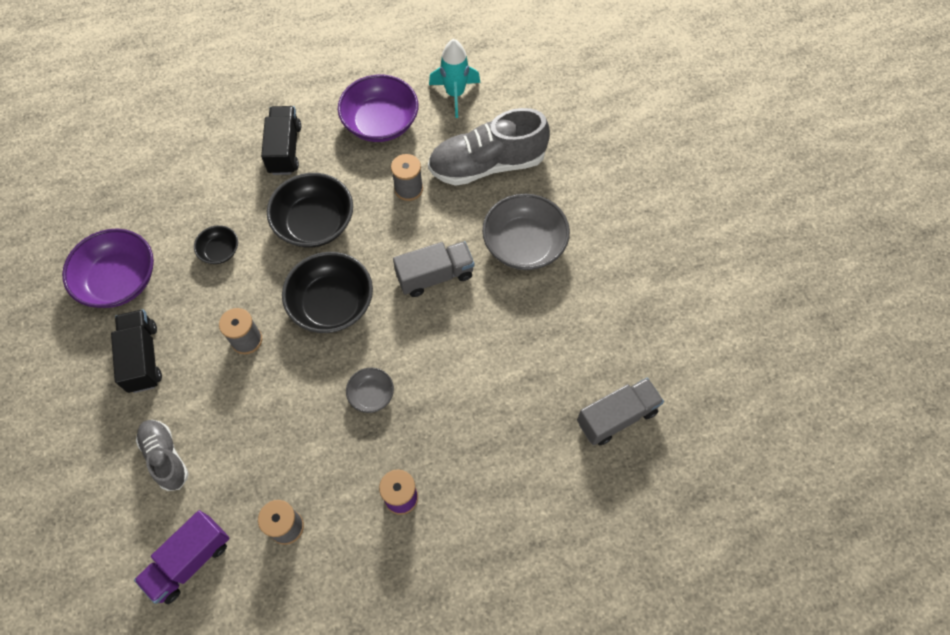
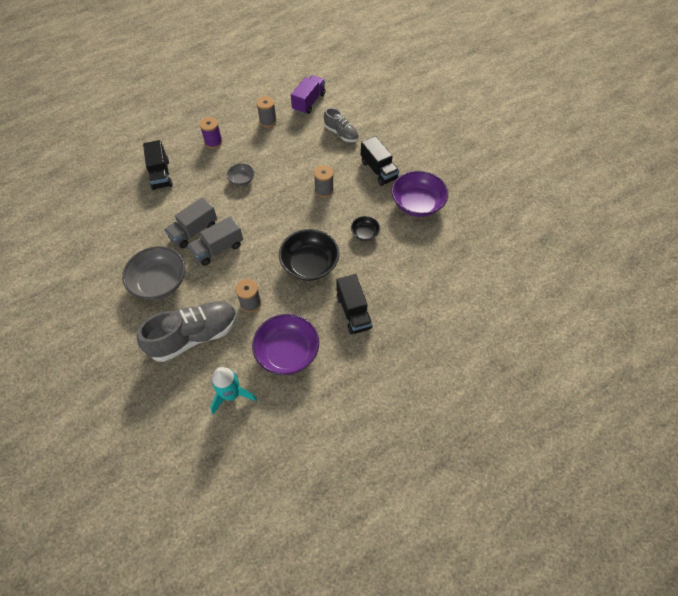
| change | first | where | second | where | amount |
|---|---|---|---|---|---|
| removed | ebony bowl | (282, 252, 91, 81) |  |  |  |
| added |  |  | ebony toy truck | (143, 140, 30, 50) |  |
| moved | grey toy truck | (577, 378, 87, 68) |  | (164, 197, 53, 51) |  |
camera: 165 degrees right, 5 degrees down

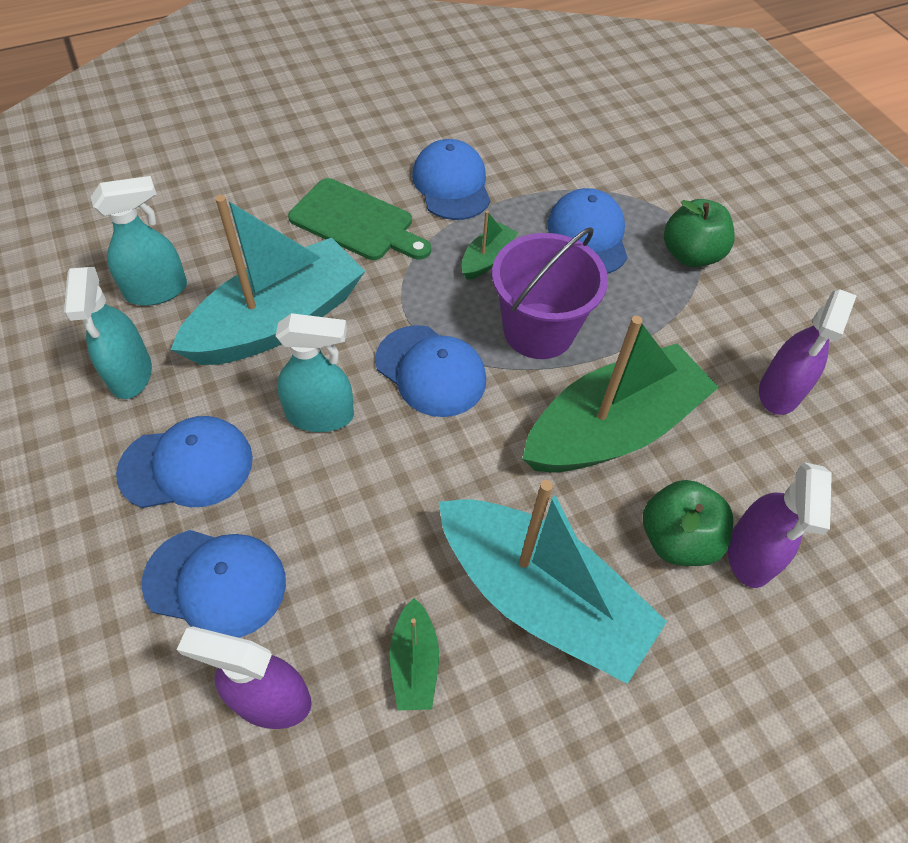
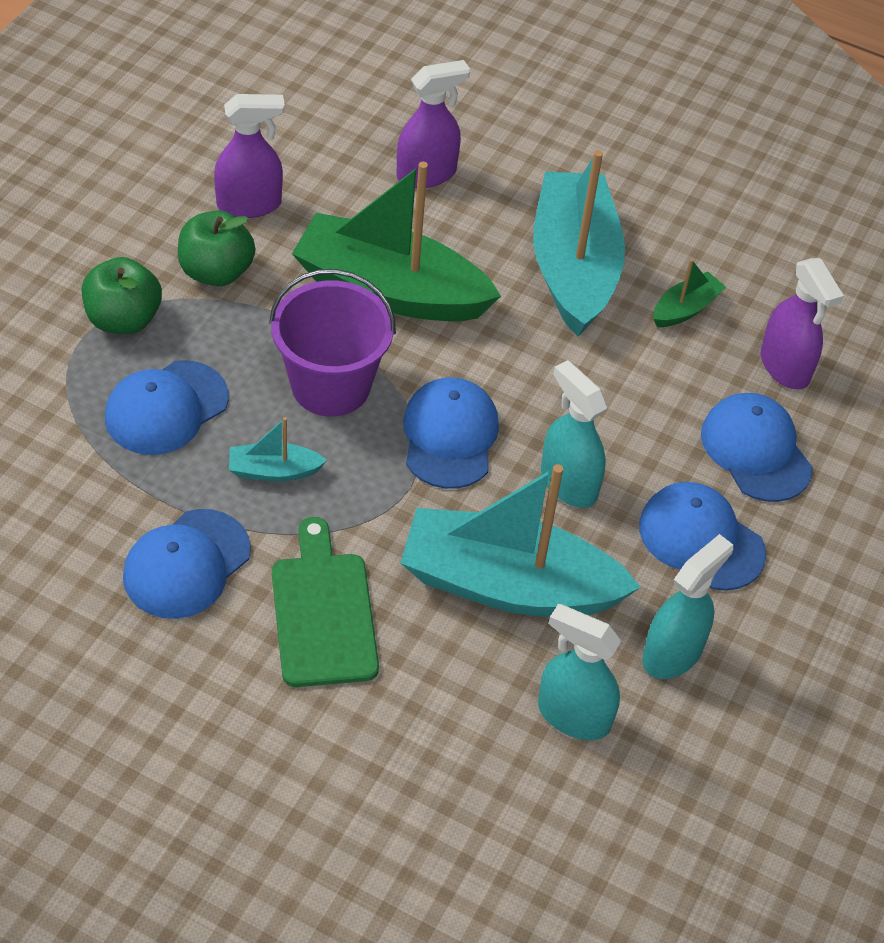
| change | first | where | second | where | amount |
|---|---|---|---|---|---|
| moved | leaf-green toy apple | (643, 480, 90, 86) |  | (178, 211, 78, 75) |  |
| recoloured | leaf-green sailboat | (461, 211, 57, 69) | teal sailboat | (229, 417, 98, 65) |  |
camera: 130 degrees left, 5 degrees down

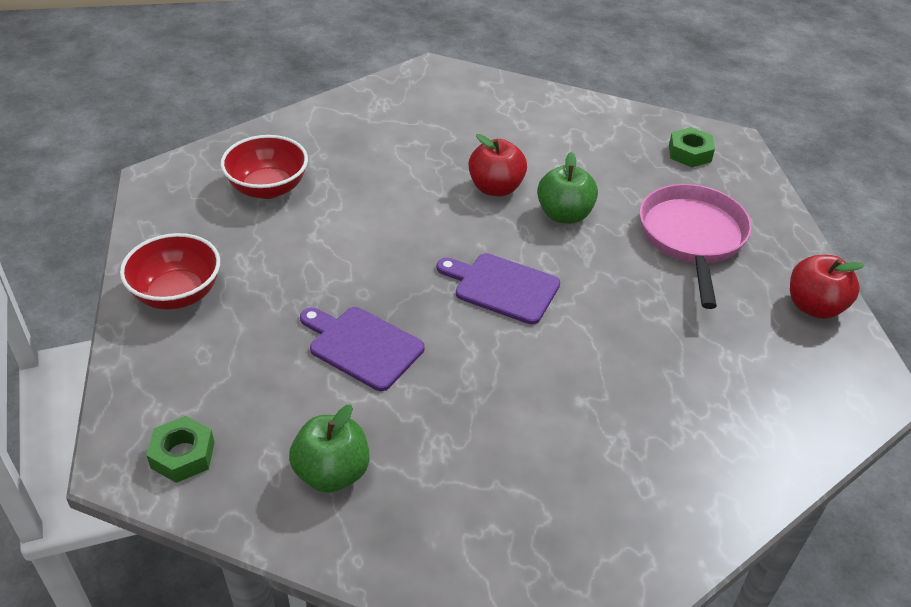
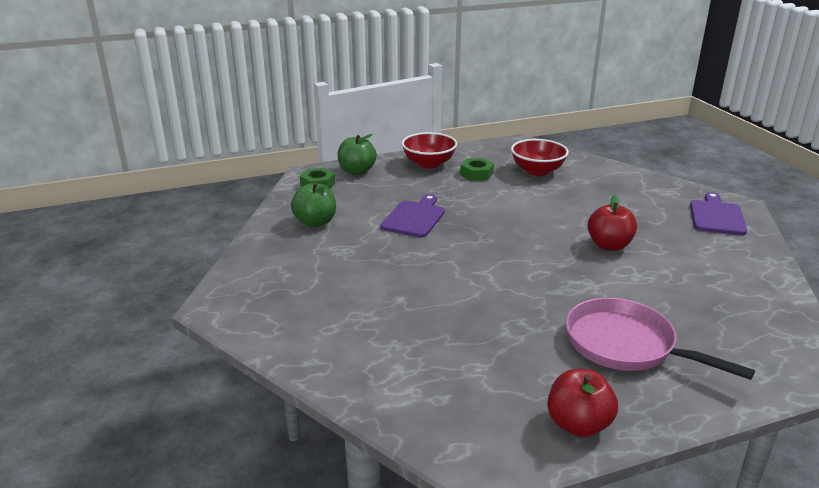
| change | first | where | second | where | amount |
|---|---|---|---|---|---|
| moved | royal purple cutting board | (437, 253, 123, 71) |  | (690, 192, 57, 43) |  |
| moved | leaf-green toy apple | (537, 152, 61, 72) |  | (337, 134, 40, 41) |  |
| moved | leaf-green hexagon nut | (669, 127, 46, 40) |  | (460, 158, 34, 23) |  |
| turned | rosy skillet | (640, 184, 112, 125) |  | (566, 298, 189, 82) | 135 degrees counterclockwise |
camera: 80 degrees right, 15 degrees down

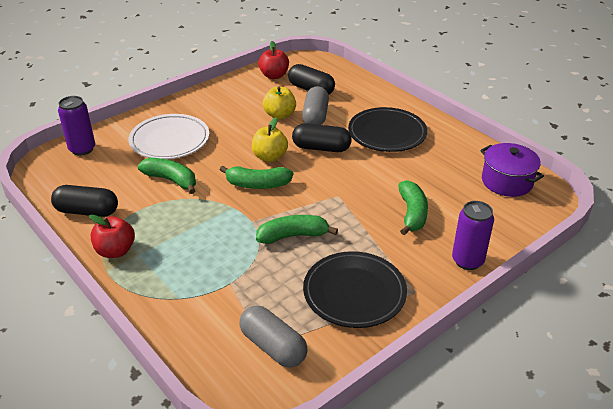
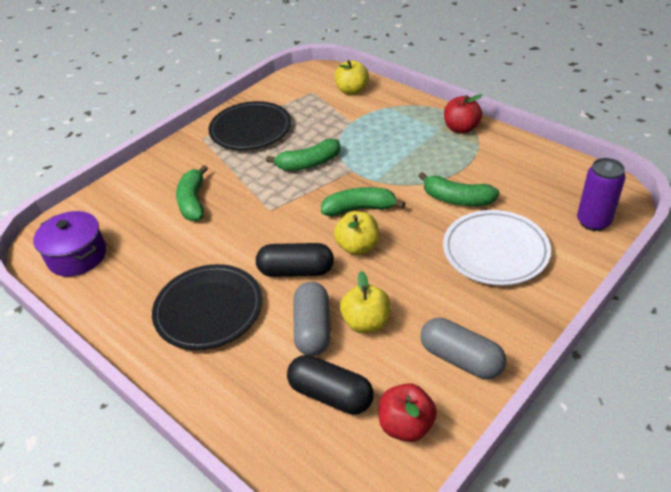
| change | first | where | second | where | amount |
|---|---|---|---|---|---|
| removed | ebony pill shape | (51, 185, 67, 32) |  |  |  |
| removed | royal purple can | (452, 201, 42, 69) |  |  |  |
| added |  |  | bright yellow toy apple | (334, 60, 35, 35) |  |
| moved | grey pill shape | (239, 305, 68, 63) |  | (421, 318, 85, 61) |  |
camera: 175 degrees right, 5 degrees up

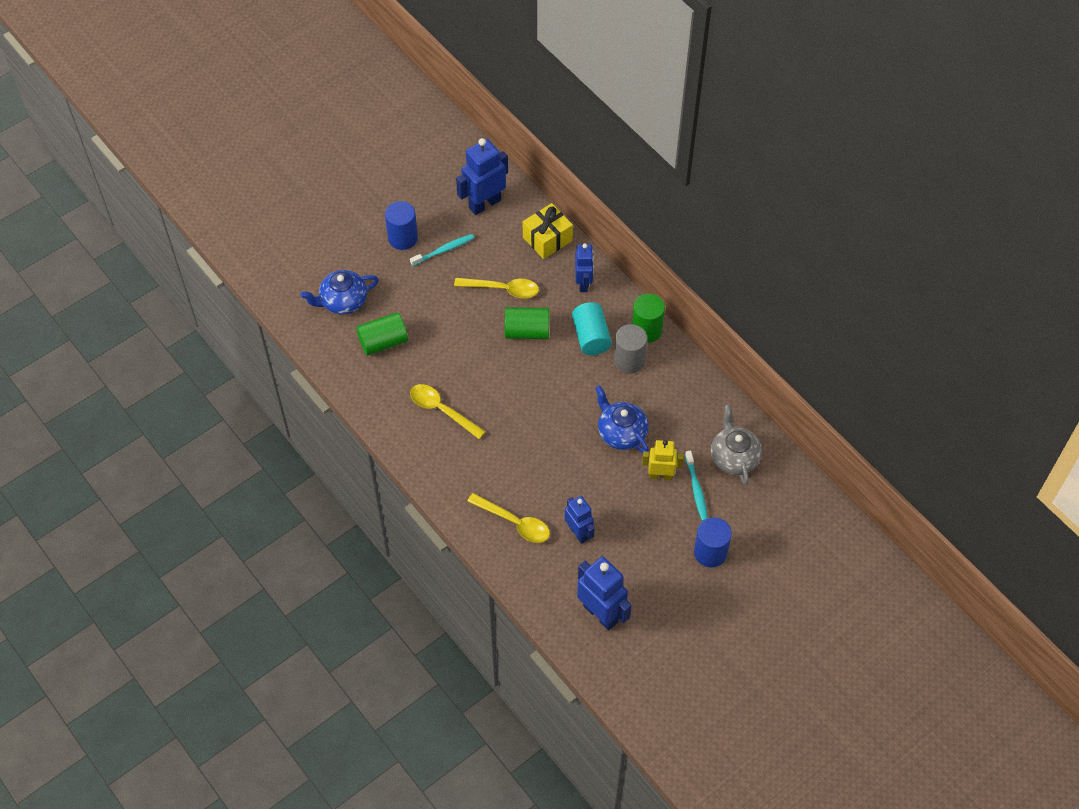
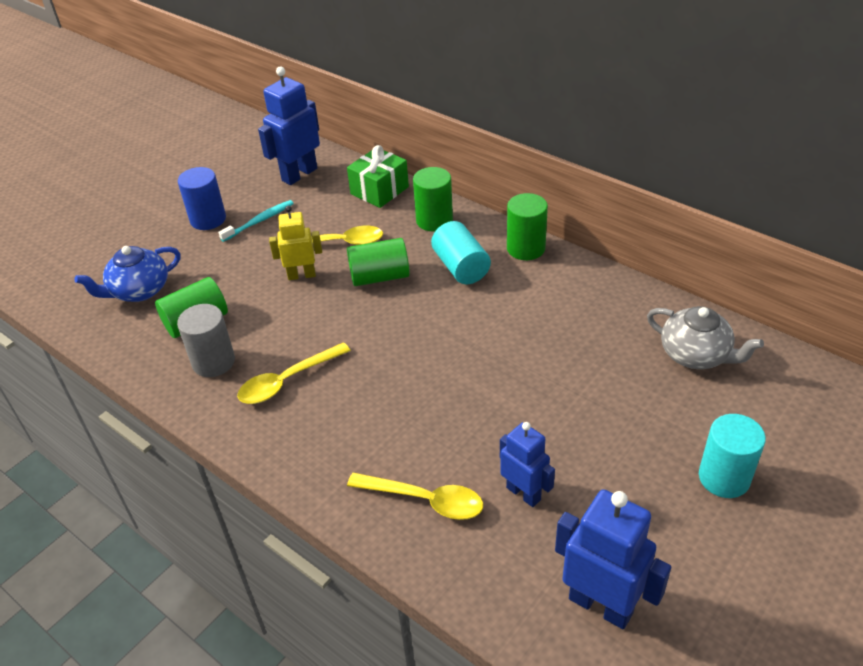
| change | first | where | second | where | amount |
|---|---|---|---|---|---|
| removed | cobalt teapot | (595, 385, 54, 68) |  |  |  |
| removed | teal toothbrush | (685, 451, 23, 70) |  |  |  |
| moved | grey solid cylinder | (614, 324, 33, 50) |  | (177, 304, 58, 73) |  |
| moved | bright yellow robot figure | (642, 440, 42, 40) |  | (269, 206, 53, 74) |  |
| replaced | cobalt robot figure | (575, 243, 19, 49) | leaf-green solid cylinder | (413, 167, 40, 65) |  |
| recoloured | bright yellow gift | (523, 203, 50, 56) | leaf-green gift | (347, 145, 62, 63) |  |
| recoloured | cobalt solid cylinder | (694, 517, 38, 50) | teal solid cylinder | (699, 414, 67, 84) |  |
| turned | bright yellow teaspoon | (410, 384, 76, 55) |  | (237, 342, 114, 62) | 60 degrees counterclockwise |
| turned | grey teapot | (711, 404, 51, 82) |  | (647, 306, 117, 63) | 150 degrees clockwise |
camera: 10 degrees left, 15 degrees down

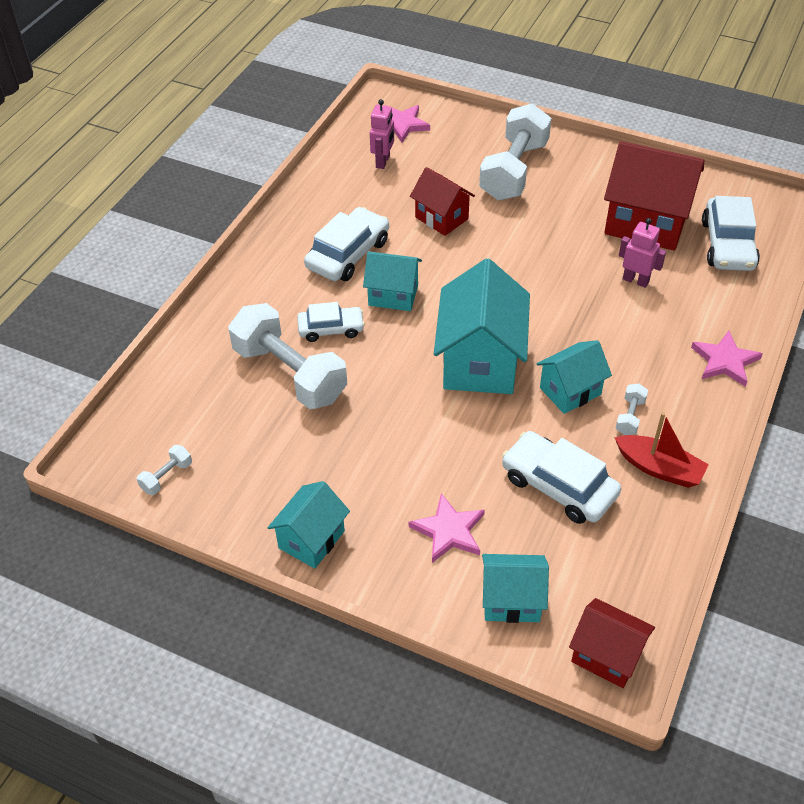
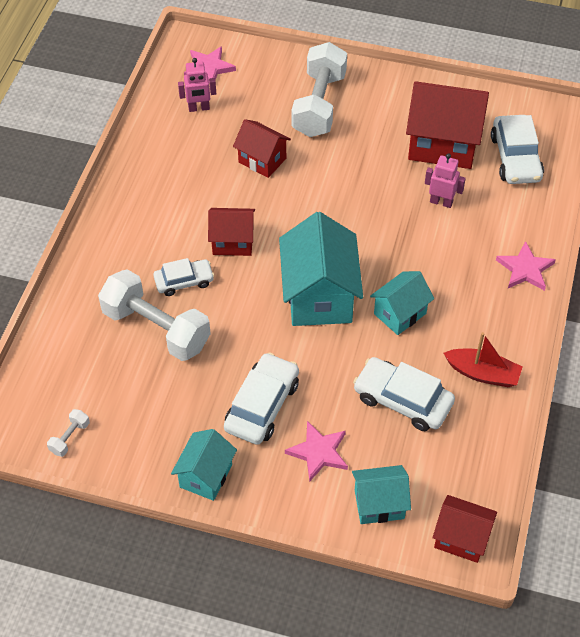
| change | first | where | second | where | amount |
|---|---|---|---|---|---|
| removed | pure white free weight | (616, 384, 32, 51) |  |  |  |
| moved | pure white car | (304, 207, 85, 74) |  | (224, 352, 75, 93) |  |
| recoloured | teal toy house | (363, 251, 59, 60) | red toy house | (208, 208, 47, 48) |  |
| turned | rosy robot figure | (370, 99, 24, 70) |  | (178, 58, 38, 54) | 75 degrees clockwise |
camera: 10 degrees left, 5 degrees up

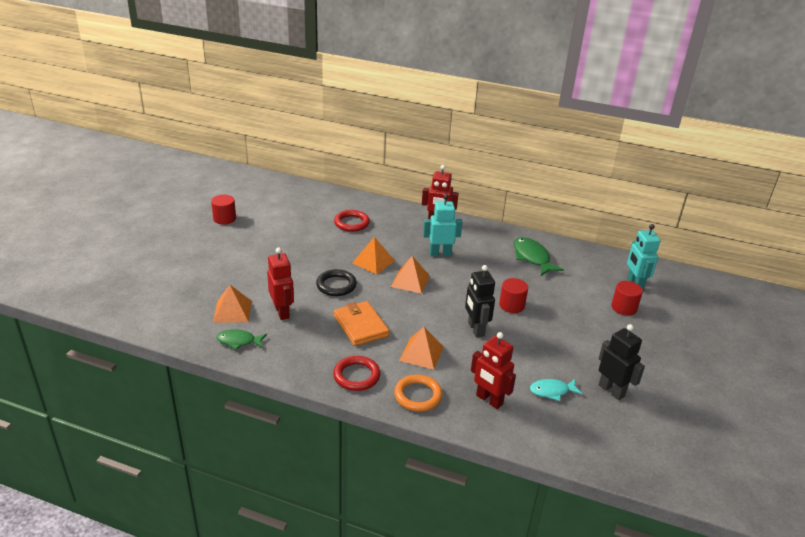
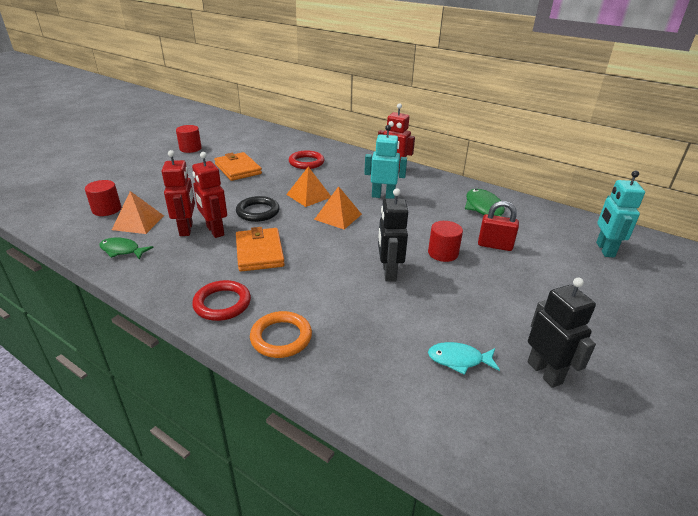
| change | first | where | second | where | amount |
|---|---|---|---|---|---|
| removed | orange pyramid | (399, 327, 45, 43) |  |  |  |
| added |  |  | orange billfold | (214, 152, 48, 29) |  |
| added |  |  | red padlock | (478, 201, 41, 50) |  |
| moved | red robot figure | (471, 332, 45, 77) |  | (192, 152, 35, 86) |  |
| moved | red solid cylinder | (611, 281, 32, 35) |  | (85, 180, 36, 36) |  |
camera: 15 degrees right, 0 degrees up

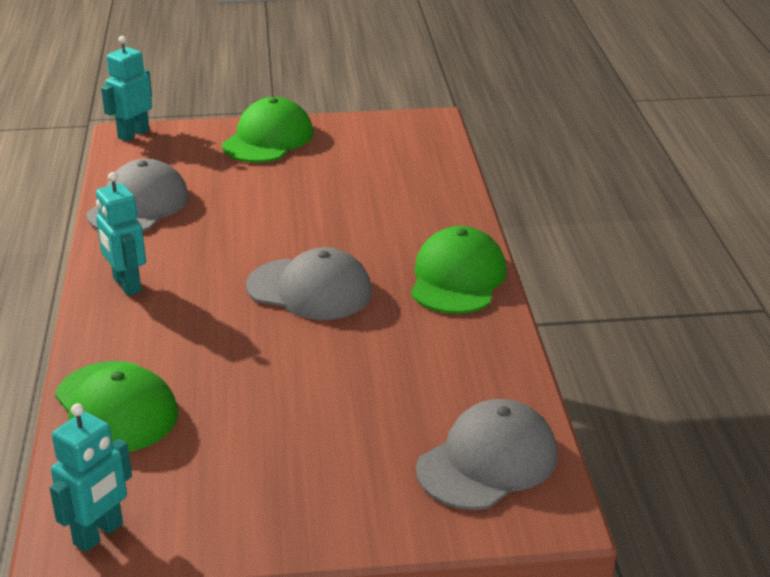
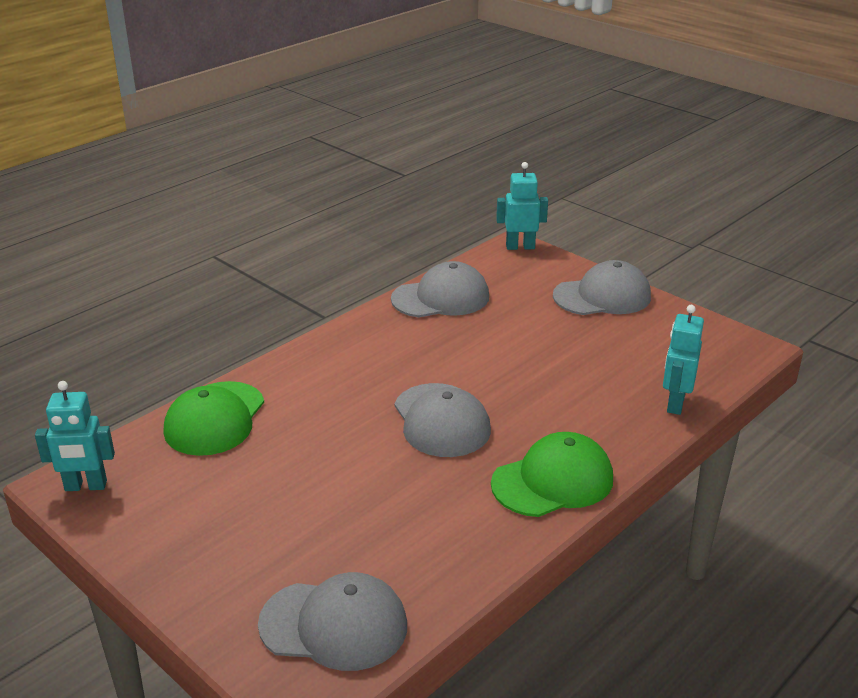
| change | first | where | second | where | amount |
|---|---|---|---|---|---|
| moved | teal robot figure | (96, 172, 50, 124) |  | (663, 305, 41, 110) |  |
| recoloured | leaf-green peaked cap | (222, 97, 92, 66) | grey peaked cap | (553, 260, 98, 55) |  |
camera: 50 degrees right, 0 degrees up

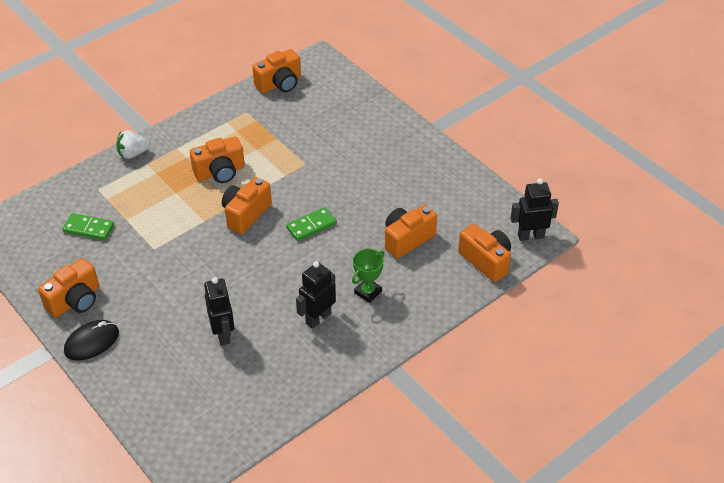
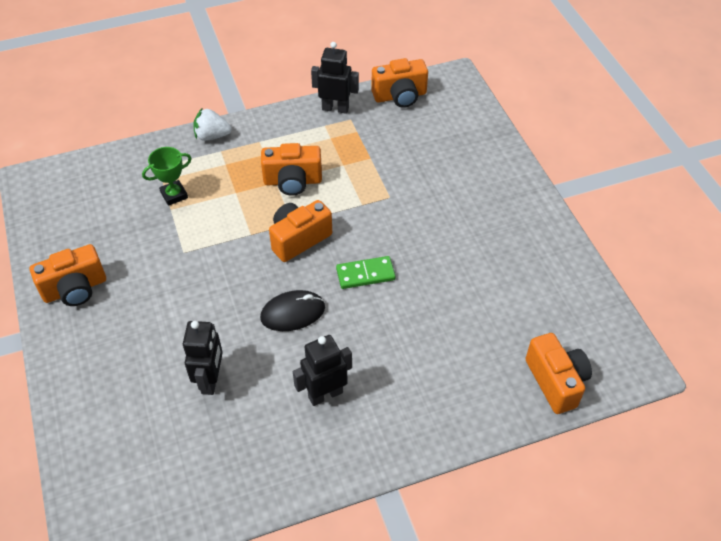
| change | first | where | second | where | amount |
|---|---|---|---|---|---|
| removed | leaf-green domino piece | (63, 213, 51, 27) |  |  |  |
| removed | orange compact camera | (385, 205, 52, 54) |  |  |  |
| moved | ebony PC mouse | (64, 320, 55, 40) |  | (260, 290, 65, 41) |  |
| moved | leaf-green award cup | (352, 249, 32, 54) |  | (142, 147, 50, 59) |  |
| moved | ebony robot figure | (510, 178, 49, 63) |  | (311, 42, 48, 72) |  |
camera: 20 degrees right, 5 degrees up

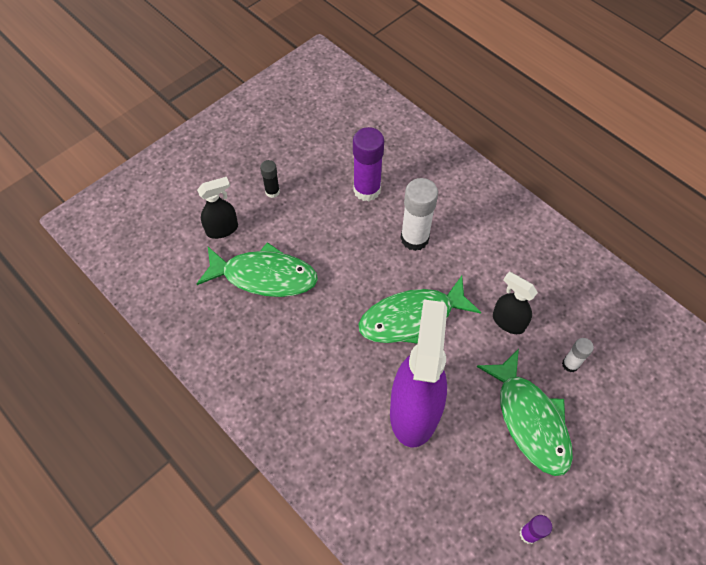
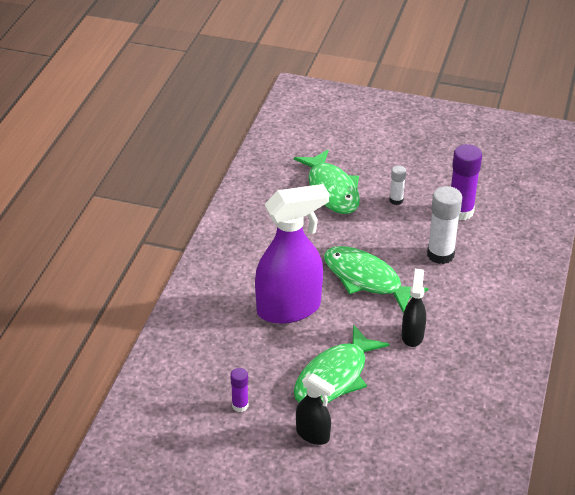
| change | first | where | second | where | amount |
|---|---|---|---|---|---|
| removed | ebony stick of glue | (260, 160, 20, 38) |  |  |  |
| moved | ebony spray cleaner | (197, 177, 41, 62) |  | (296, 373, 39, 72) |  |
| moved | pure white stick of glue | (562, 338, 32, 34) |  | (389, 165, 17, 40) |  |
camera: 60 degrees right, 20 degrees down

